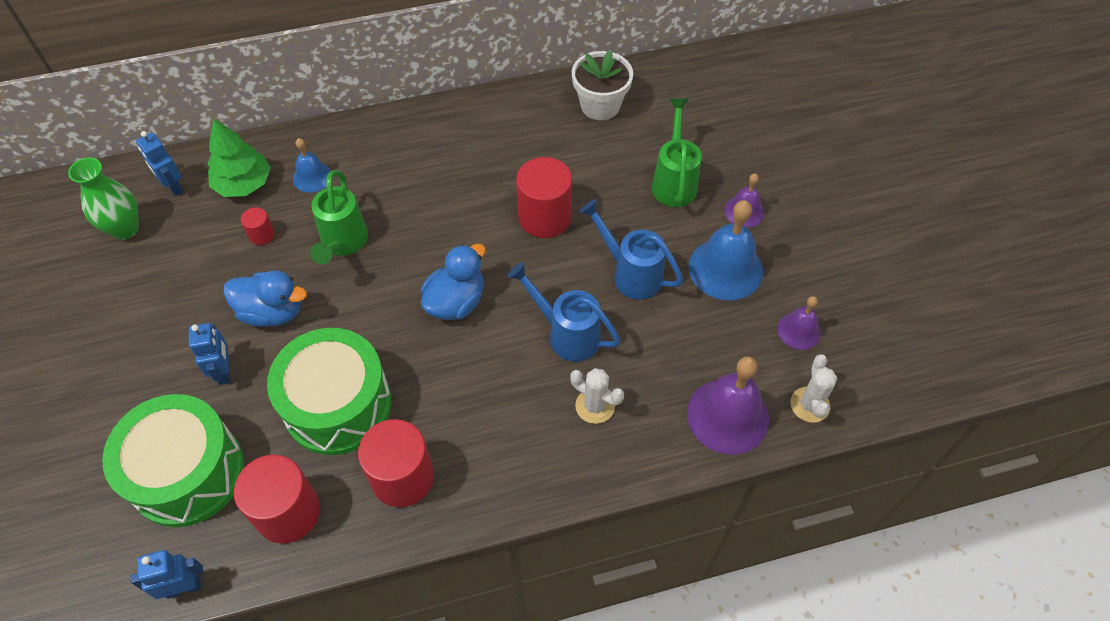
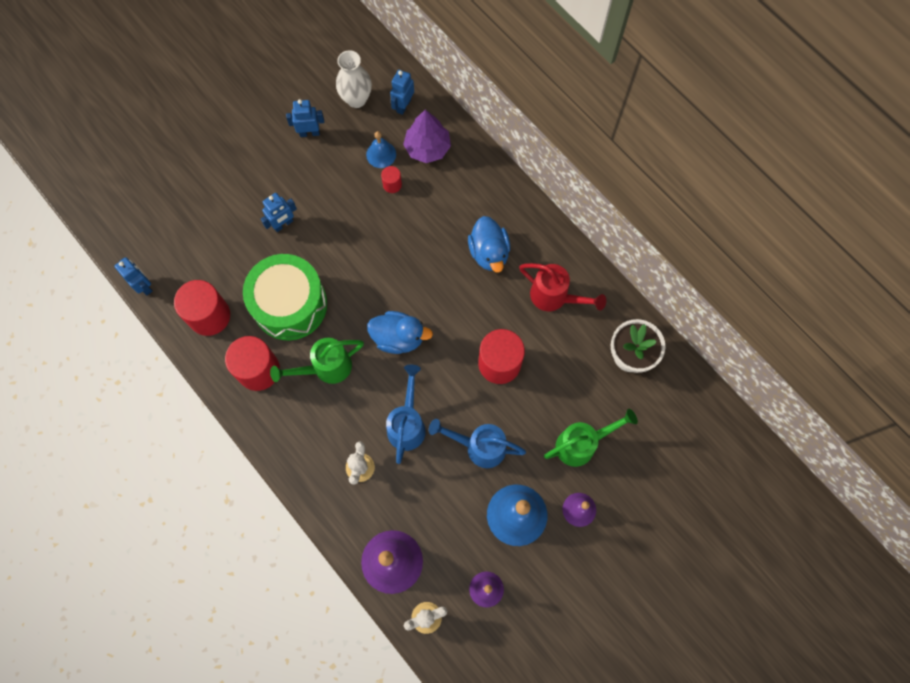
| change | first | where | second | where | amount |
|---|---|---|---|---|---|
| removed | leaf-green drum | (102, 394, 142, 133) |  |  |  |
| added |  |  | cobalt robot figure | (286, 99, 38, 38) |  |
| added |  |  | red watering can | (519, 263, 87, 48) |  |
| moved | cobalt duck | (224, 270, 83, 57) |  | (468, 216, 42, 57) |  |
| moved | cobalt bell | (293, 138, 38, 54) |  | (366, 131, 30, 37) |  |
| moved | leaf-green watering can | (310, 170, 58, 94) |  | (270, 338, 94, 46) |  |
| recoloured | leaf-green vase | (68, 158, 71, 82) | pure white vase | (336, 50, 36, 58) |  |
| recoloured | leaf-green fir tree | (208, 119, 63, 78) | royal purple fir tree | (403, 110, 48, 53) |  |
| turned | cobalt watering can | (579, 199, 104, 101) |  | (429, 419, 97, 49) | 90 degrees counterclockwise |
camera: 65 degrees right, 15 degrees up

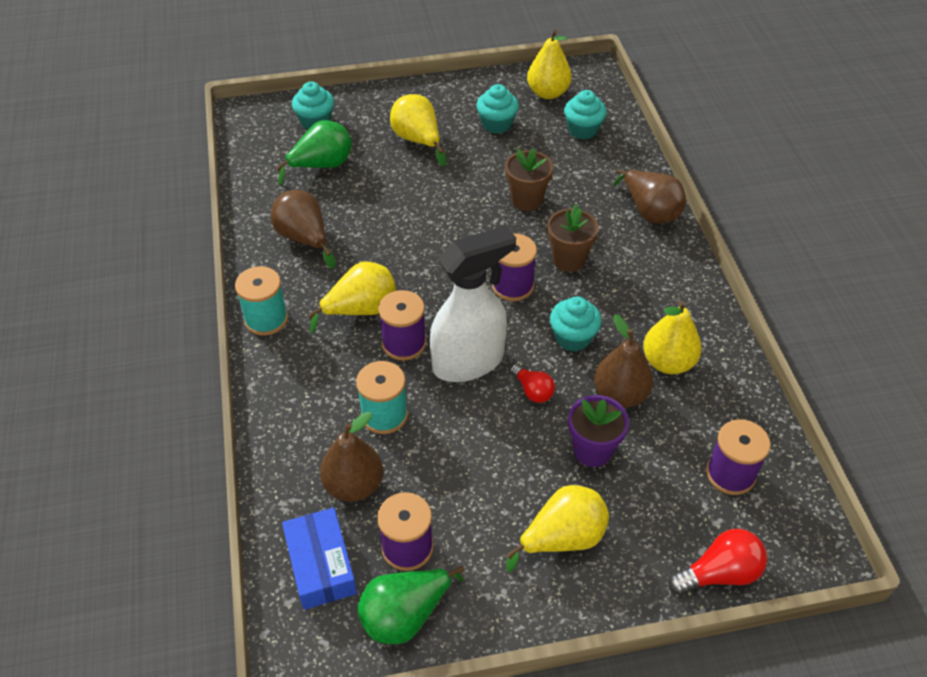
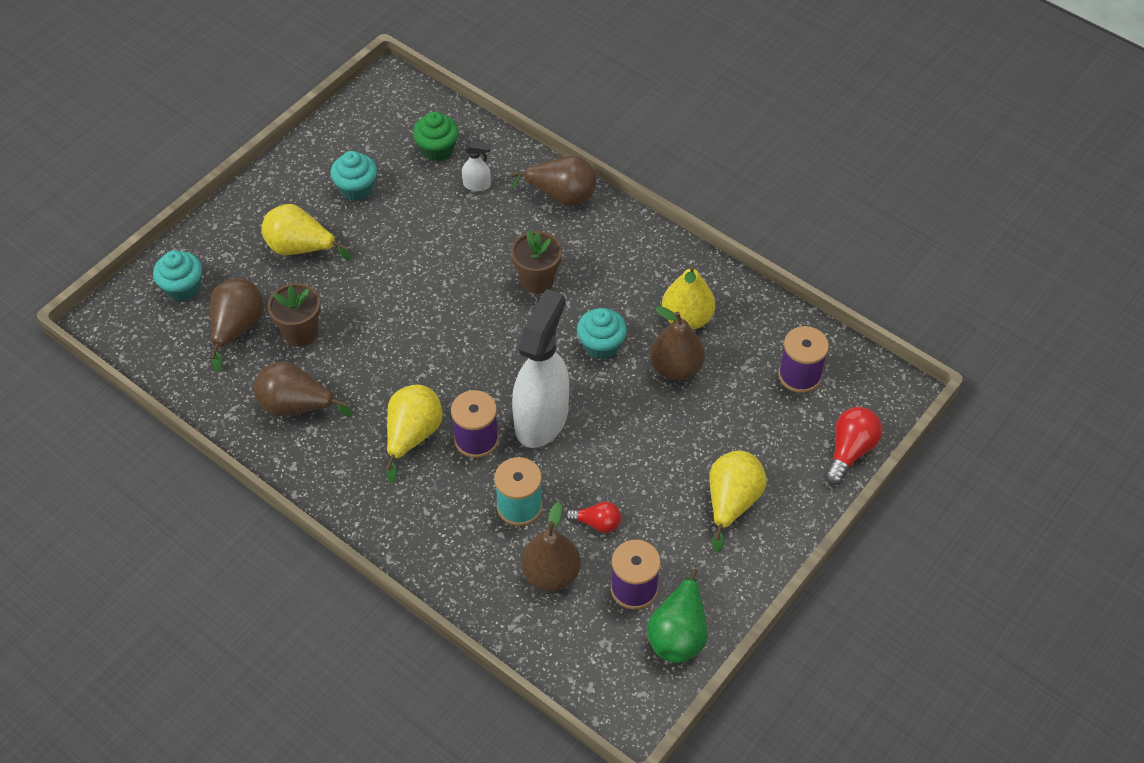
| change | first | where | second | where | amount |
|---|---|---|---|---|---|
| removed | teal bobbin | (235, 266, 53, 70) |  |  |  |
| removed | cobalt package | (282, 508, 75, 102) |  |  |  |
| removed | royal purple bobbin | (492, 233, 45, 68) |  |  |  |
| removed | bright yellow toy pear | (527, 30, 45, 69) |  |  |  |
| removed | royal purple flower pot | (568, 395, 61, 72) |  |  |  |
| added |  |  | pure white spray cleaner | (462, 141, 29, 50) |  |
| moved | dark brown flower pot | (505, 148, 48, 63) |  | (267, 283, 54, 64) |  |
| moved | red light bulb | (510, 364, 45, 39) |  | (565, 502, 56, 31) |  |
| recoloured | leaf-green toy pear | (276, 120, 76, 66) | dark brown toy pear | (210, 278, 54, 94) |  |
| recoloured | teal cupcake | (564, 90, 43, 50) | leaf-green cupcake | (413, 111, 46, 50) |  |
camera: 40 degrees left, 5 degrees up

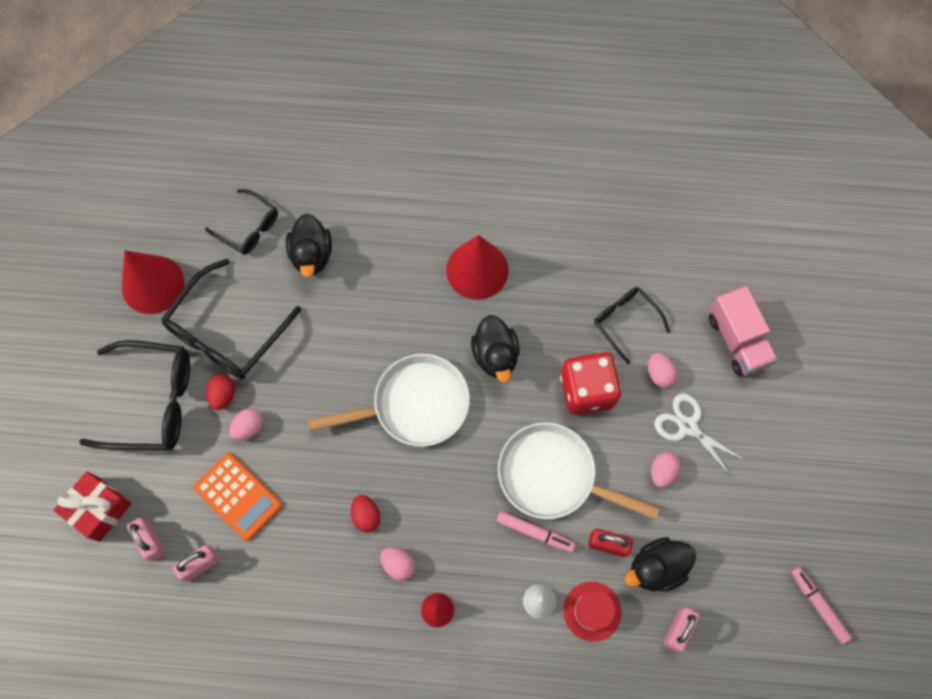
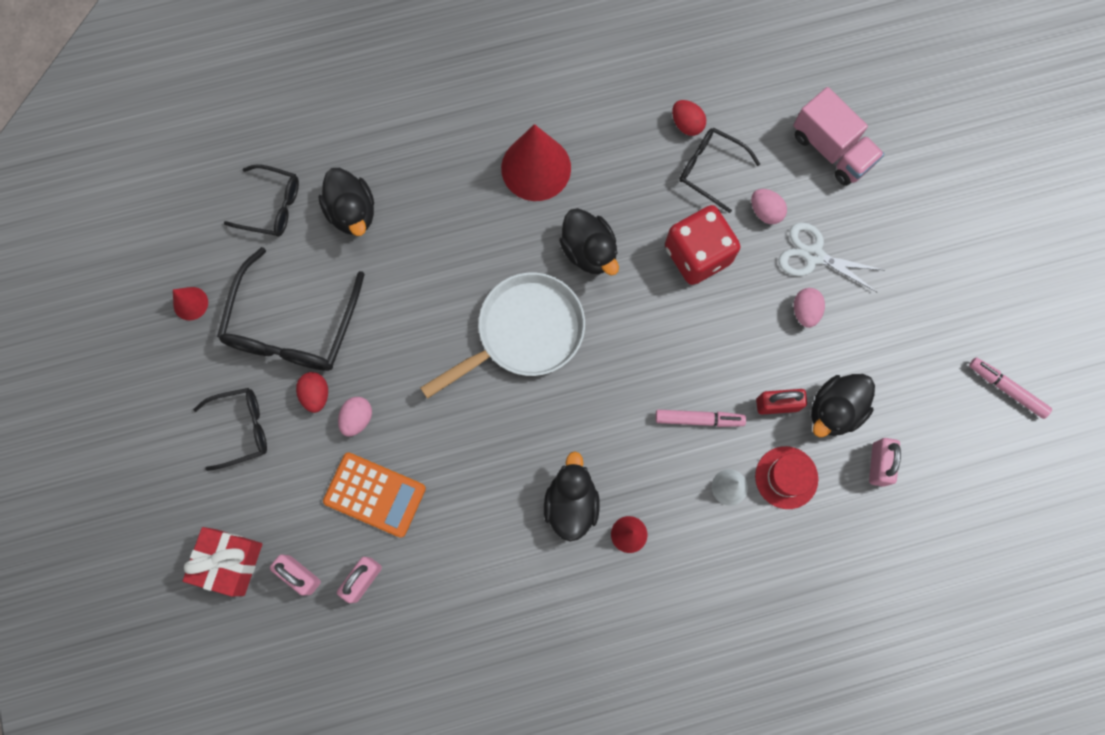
| change | first | where | second | where | amount |
|---|---|---|---|---|---|
| removed | pure white skillet | (498, 422, 162, 97) |  |  |  |
| moved | red egg shape | (351, 495, 30, 37) |  | (672, 100, 34, 36) |  |
| replaced | rosy egg shape | (380, 547, 35, 34) | ebony duck | (544, 451, 56, 90) |  |
| resized | ebony spectacles | (79, 340, 111, 111) |  | (193, 388, 74, 83) | x0.58 |
| resized | red solid cone | (122, 251, 63, 63) |  | (173, 287, 35, 34) | x0.48 |
camera: 20 degrees left, 5 degrees up

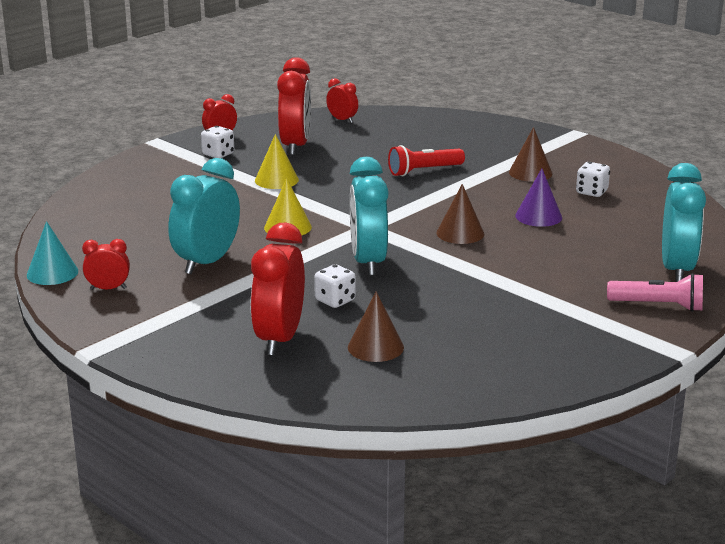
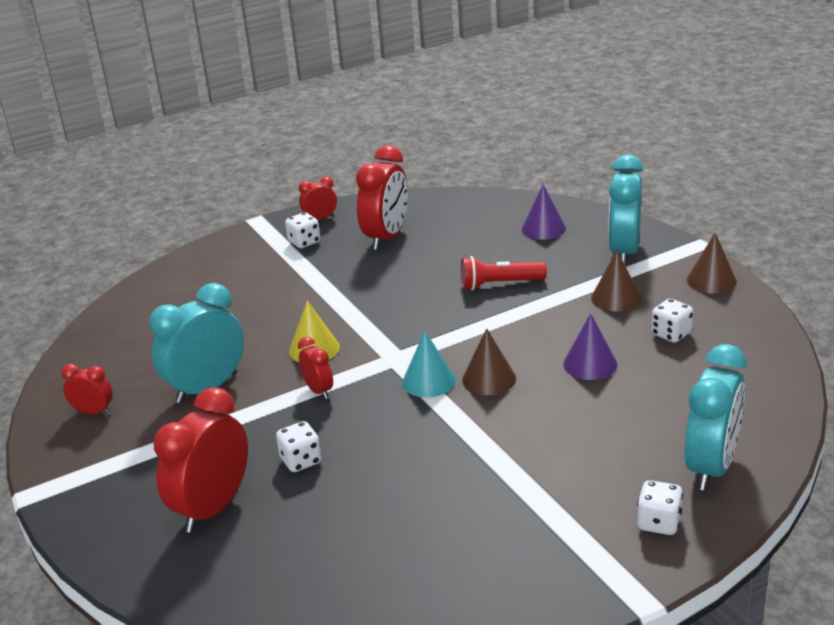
| change | first | where | second | where | amount |
|---|---|---|---|---|---|
| removed | bright yellow solid cone | (255, 134, 44, 55) |  |  |  |
| added |  |  | royal purple solid cone | (522, 184, 44, 56) |  |
| moved | teal solid cone | (27, 221, 51, 64) |  | (402, 331, 54, 66) |  |
| moved | red bedside clock | (326, 78, 32, 45) |  | (298, 337, 35, 62) |  |
| moved | dark brown solid cone | (348, 292, 56, 70) |  | (687, 233, 50, 61) |  |
| moved | teal bedside clock | (350, 157, 39, 119) |  | (608, 155, 36, 111) |  |
| replaced | rosy flashlight | (607, 273, 96, 39) | pure white game die | (637, 480, 46, 55) |  |
camera: 20 degrees right, 5 degrees up

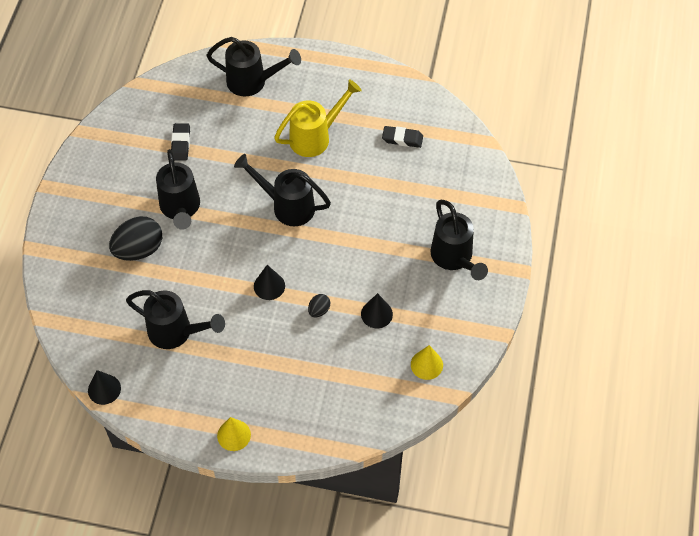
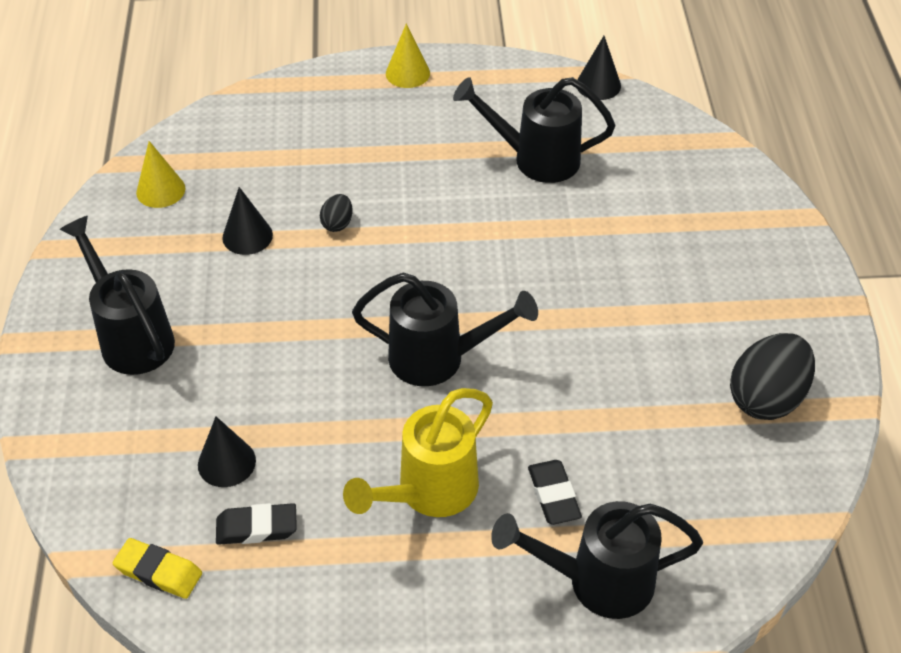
| change | first | where | second | where | amount |
|---|---|---|---|---|---|
| removed | ebony watering can | (156, 149, 44, 81) |  |  |  |
| added |  |  | bright yellow eraser | (113, 538, 89, 61) |  |
| moved | ebony egg shape | (109, 216, 53, 45) |  | (730, 333, 85, 87) |  |
| moved | ebony eraser | (171, 123, 19, 38) |  | (528, 460, 54, 65) |  |
| moved | ebony solid cone | (254, 265, 31, 35) |  | (198, 417, 58, 70) |  |
camera: 165 degrees right, 10 degrees down

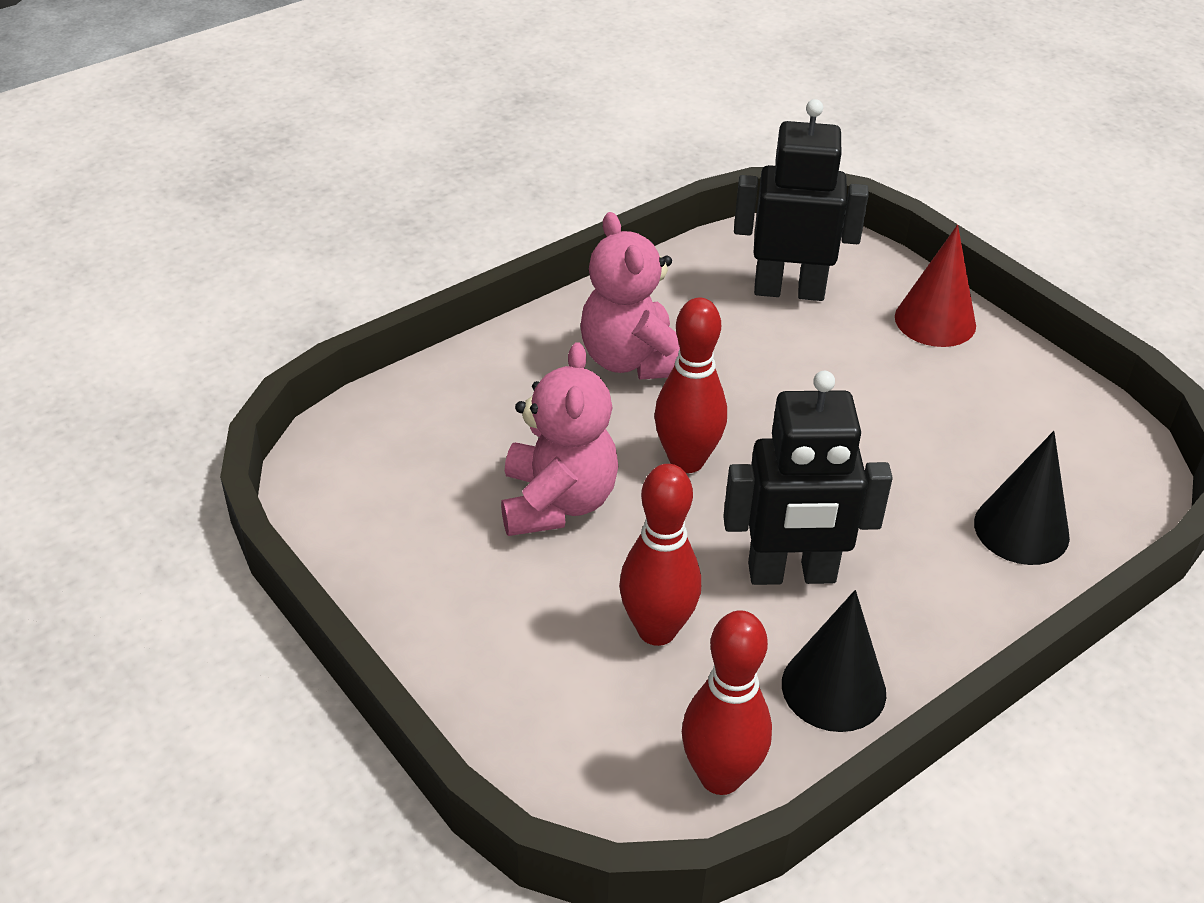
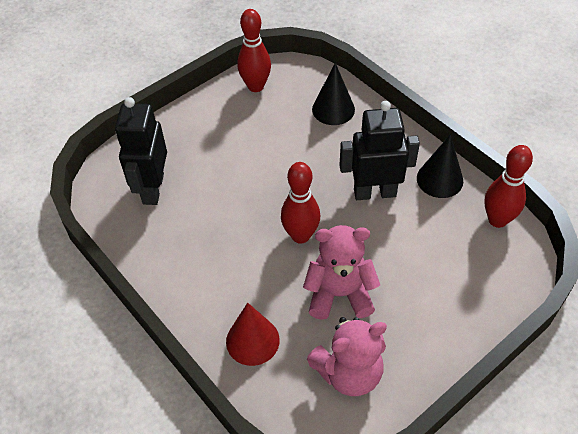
| change | first | where | second | where | amount |
|---|---|---|---|---|---|
| moved | rosy stuffed bear | (580, 212, 100, 168) |  | (307, 317, 80, 79) |  |
| moved | red skittle | (619, 464, 82, 182) |  | (237, 9, 34, 83) |  |
| moved | red solid cone | (895, 225, 81, 122) |  | (226, 303, 54, 63) |  |
| turned | ebony robot figure | (723, 370, 170, 215) |  | (340, 101, 80, 99) | 90 degrees counterclockwise |
camera: 90 degrees left, 10 degrees up

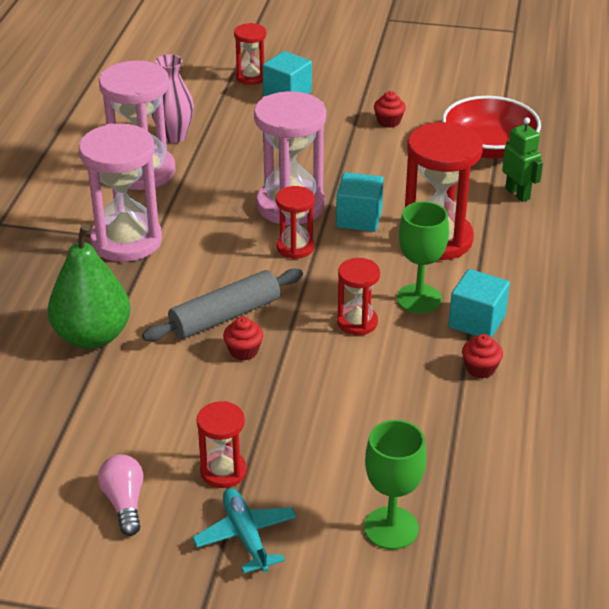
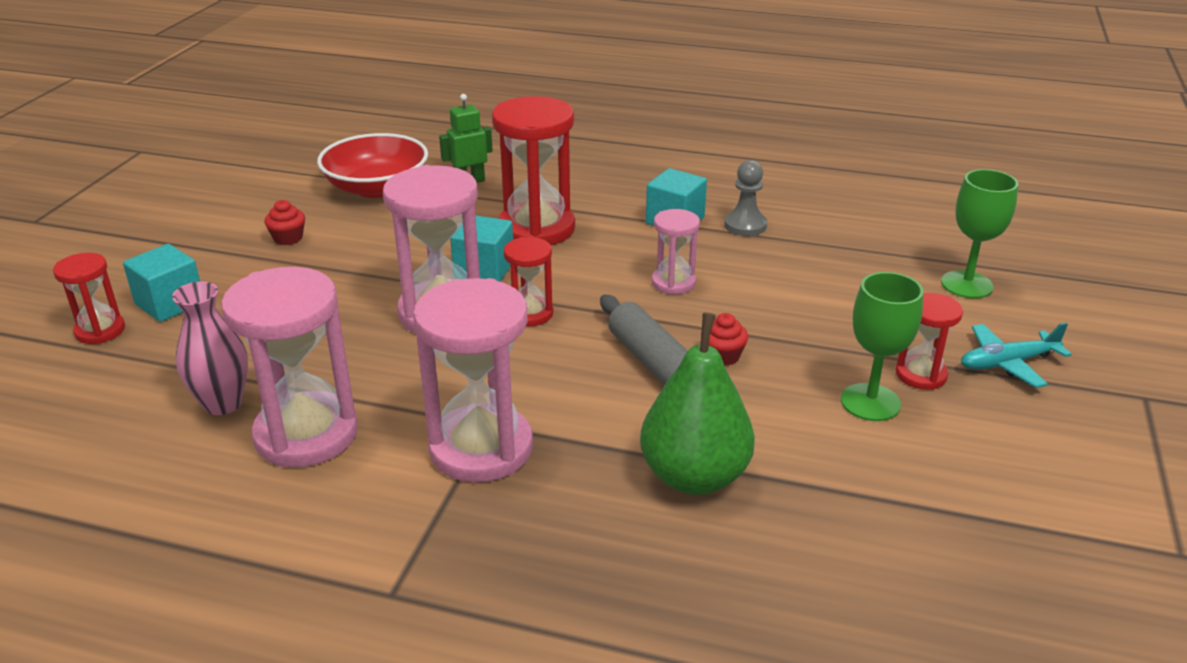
| change | first | where | second | where | amount |
|---|---|---|---|---|---|
| removed | rosy light bulb | (98, 454, 46, 82) |  |  |  |
| moved | leaf-green chalice | (397, 201, 52, 113) |  | (841, 272, 83, 149) |  |
| replaced | red cupcake | (462, 334, 41, 45) | grey chess pawn | (724, 160, 43, 76) |  |
| recoloured | red hourglass | (337, 258, 43, 77) | rosy hourglass | (652, 209, 48, 86) |  |
camera: 85 degrees left, 5 degrees down

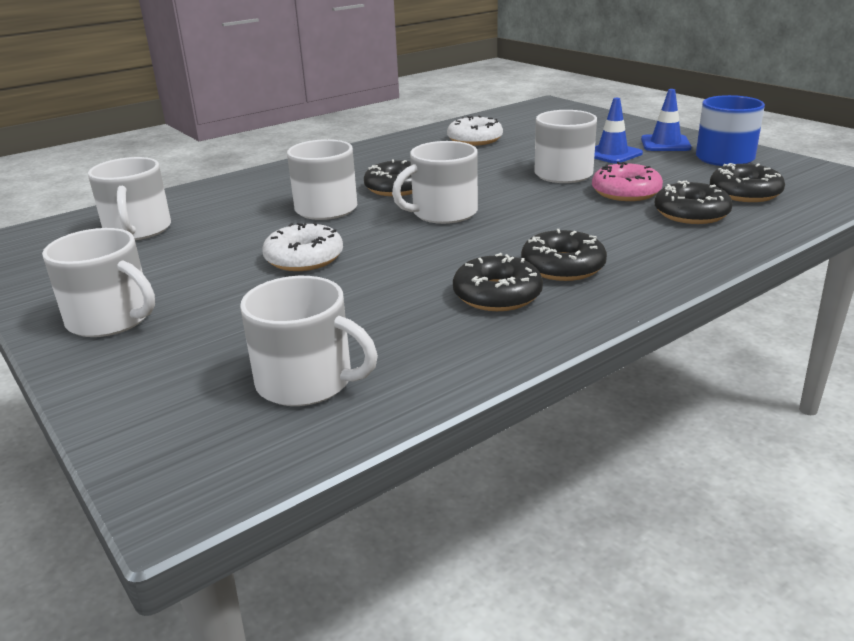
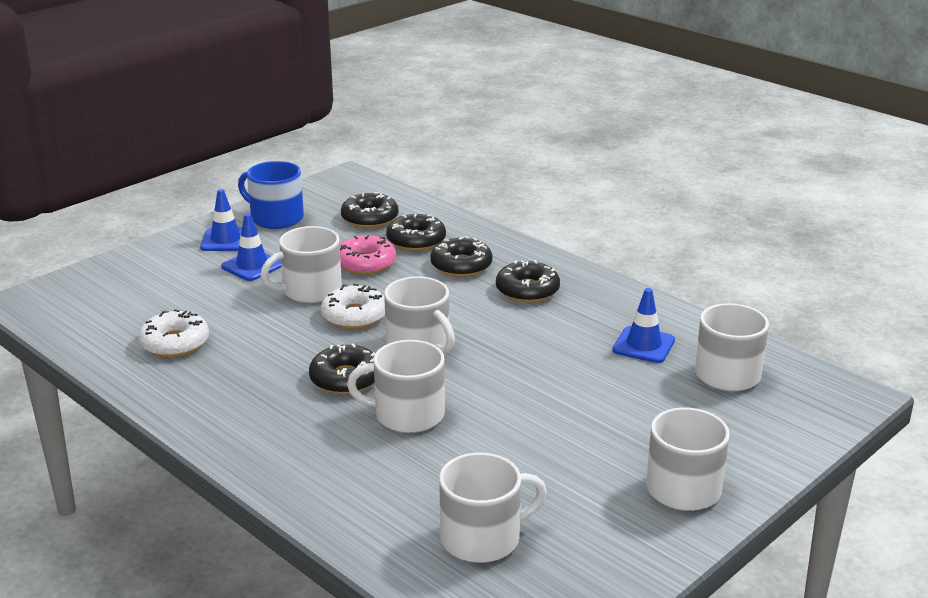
| change | first | where | second | where | amount |
|---|---|---|---|---|---|
| added |  |  | cobalt traffic cone | (612, 288, 63, 75) |  |
| moved | pure white glazed donut | (262, 222, 81, 49) |  | (321, 284, 64, 45) |  |
| moved | ebony glazed donut | (453, 253, 90, 58) |  | (431, 236, 61, 41) |  |
camera: 100 degrees left, 0 degrees up

